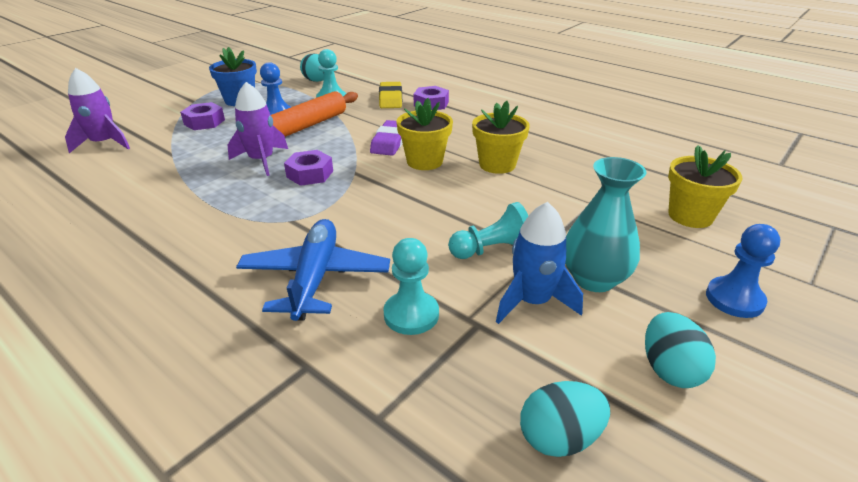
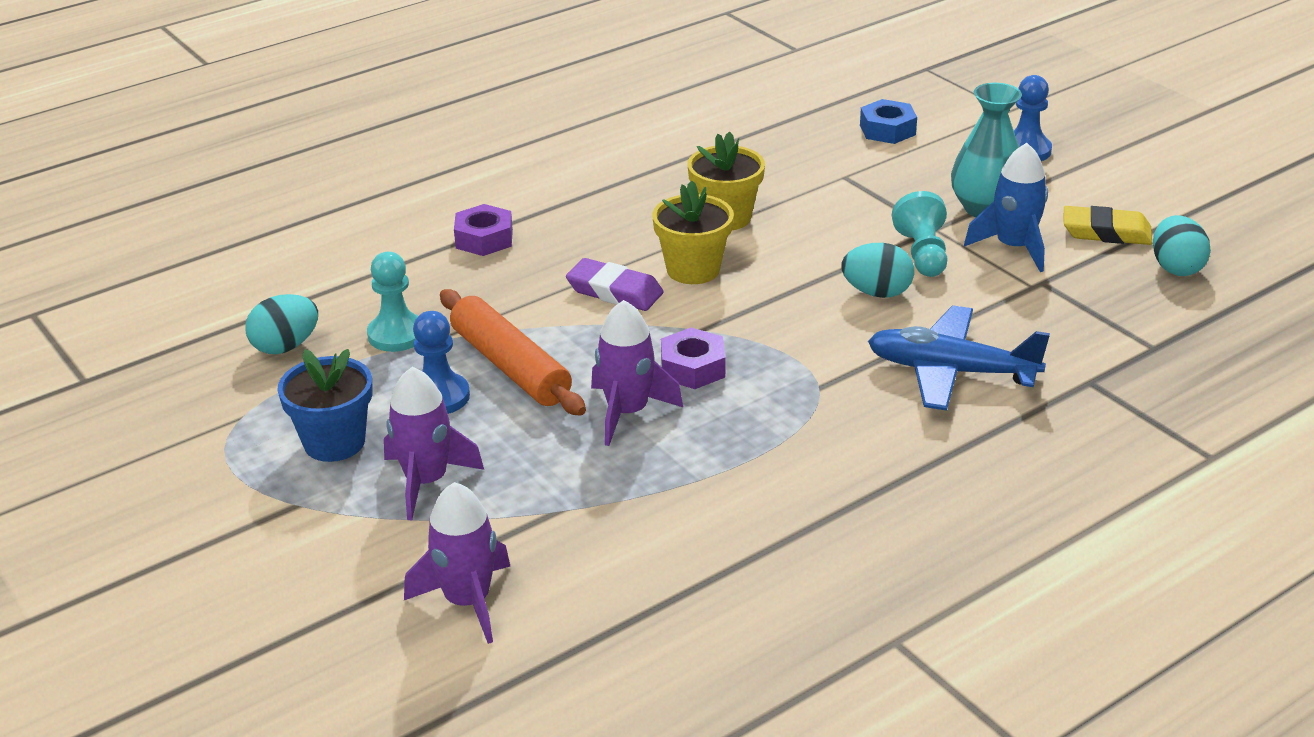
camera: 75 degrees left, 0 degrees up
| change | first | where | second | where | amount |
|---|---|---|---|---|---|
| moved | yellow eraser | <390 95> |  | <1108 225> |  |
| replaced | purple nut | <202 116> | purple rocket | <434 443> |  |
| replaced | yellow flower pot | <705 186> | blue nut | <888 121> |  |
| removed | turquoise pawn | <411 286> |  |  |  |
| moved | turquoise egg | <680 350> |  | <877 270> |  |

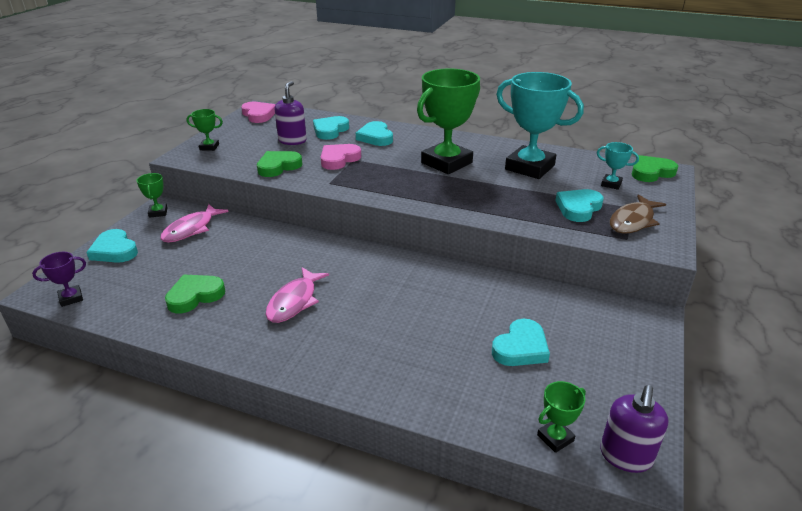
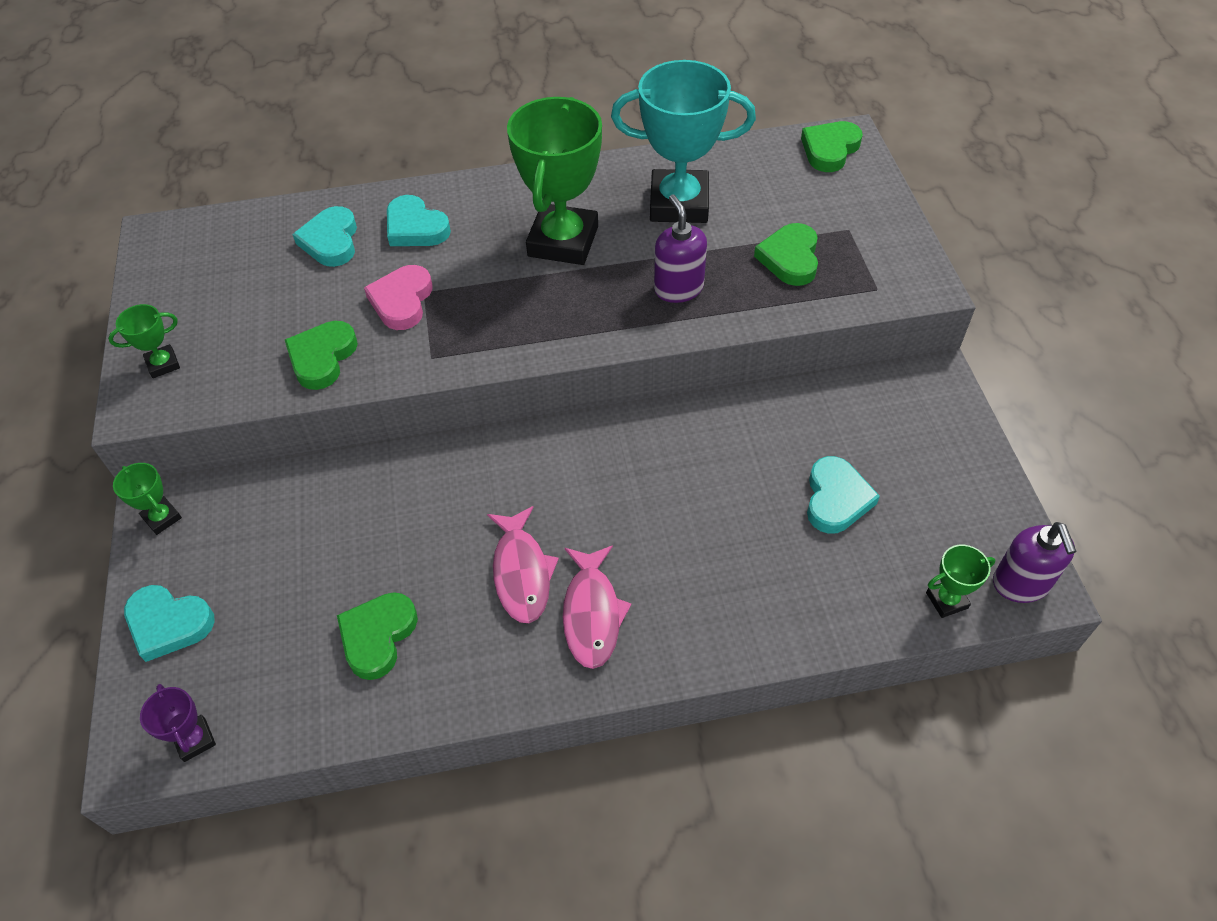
camera: 30 degrees left, 20 degrees up
| change | first | where | second | where | amount |
|---|---|---|---|---|---|
| moved | purple soap dispenser | <291 113> |  | <680 248> |  |
| removed | pink heart | <258 112> |  |  |  |
| removed | turquoise trophy | <618 166> |  |  |  |
| recoloured | turquoise heart | <579 205> | green heart | <786 254> |  |
| removed | brown fish | <638 214> |  |  |  |
| moved | pink fish | <194 223> |  | <597 607> |  |
| turned | purple trophy | <59 279> |  | <178 723> | 60 degrees counterclockwise |
| turned | green trophy | <561 417> |  | <960 581> | 45 degrees clockwise |

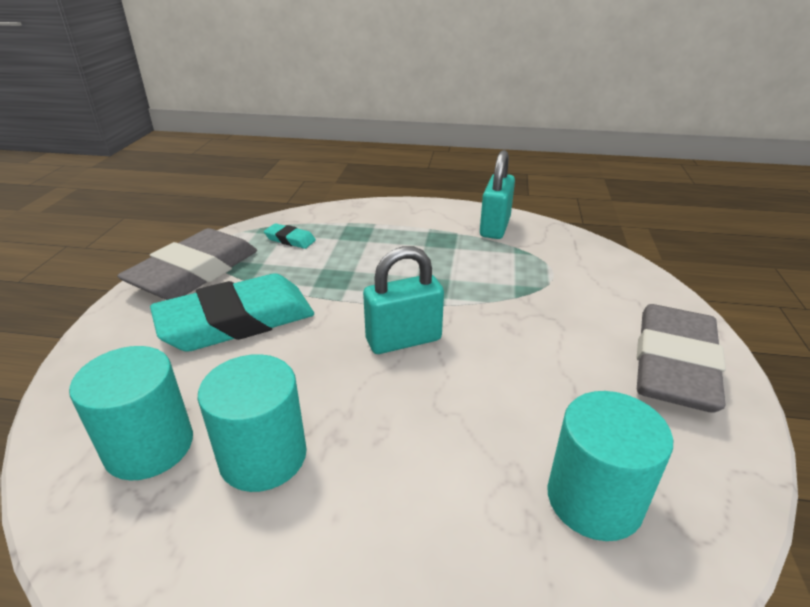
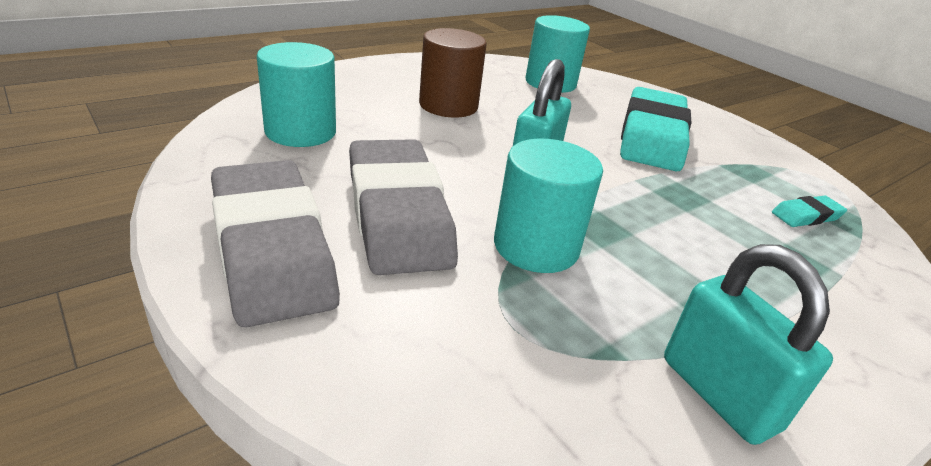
camera: 130 degrees right, 0 degrees up
| change | first | where | second | where | amount |
|---|---|---|---|---|---|
| moved | grey eraser | <187 264> |  | <403 207> |  |
| moved | turquoise cylinder | <252 423> |  | <548 205> |  |
| added |  |  | brown cylinder | <453 73> |  |

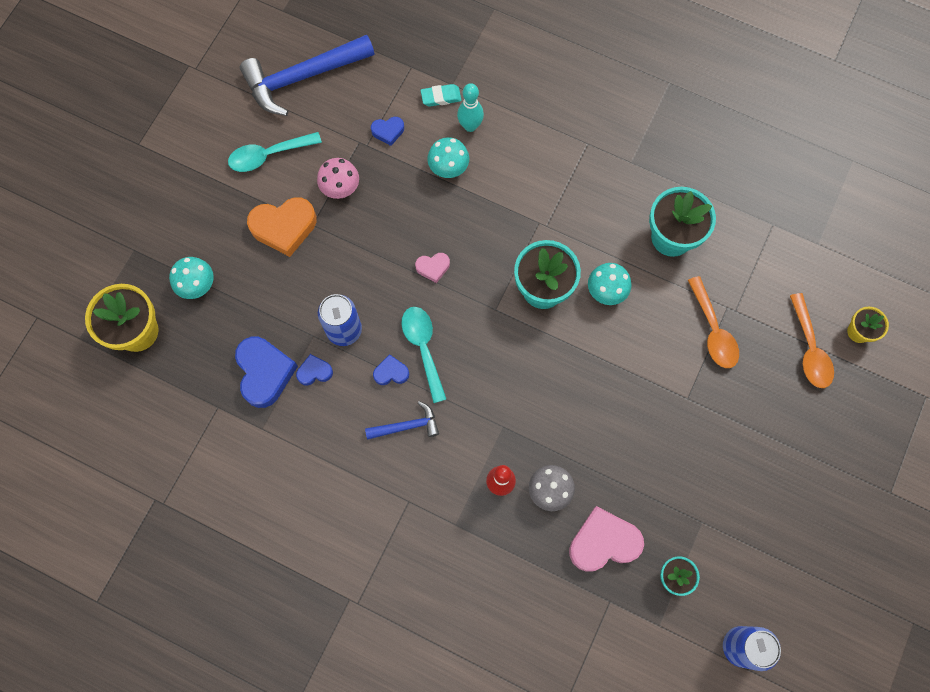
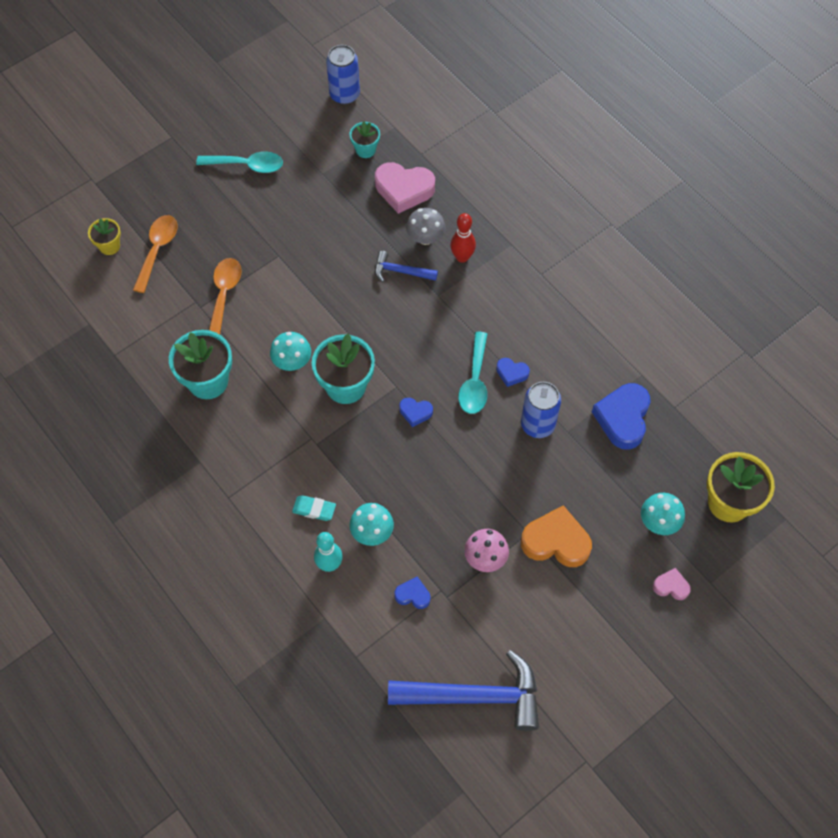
camera: 155 degrees left, 10 degrees down
| change | first | where | second | where | amount |
|---|---|---|---|---|---|
| moved | turquoise eraser | <441 95> |  | <314 508> |  |
| moved | turquoise spoon | <275 152> |  | <239 162> |  |
| moved | pink heart | <432 268> |  | <672 584> |  |
| moved | blue heart | <314 369> |  | <416 412> |  |
| moved | blue hammer | <402 420> |  | <406 266> |  |

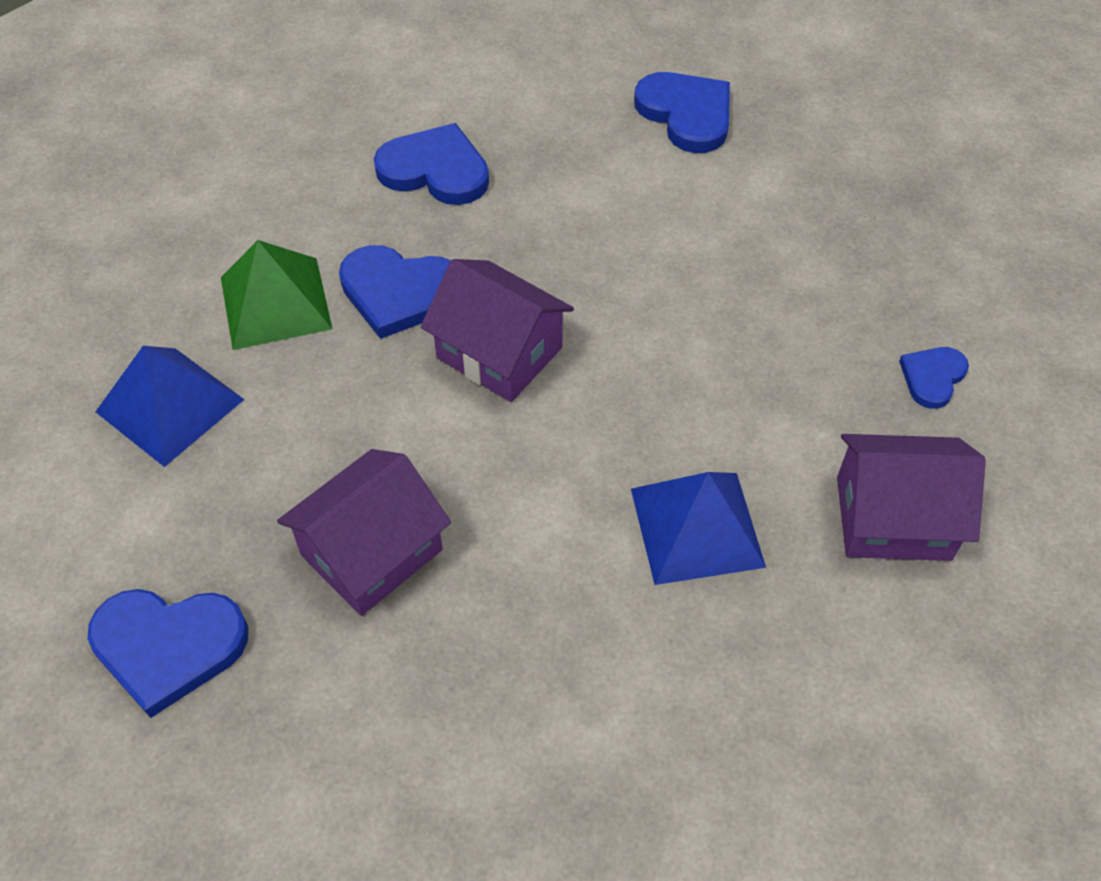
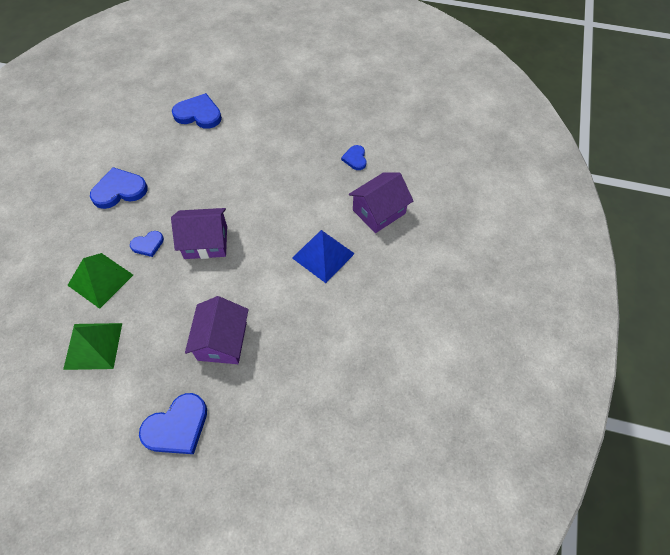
camera: 40 degrees left, 5 degrees up
| change | first | where | second | where | amount |
|---|---|---|---|---|---|
| resized | blue heart | <395 292> |  | <147 244> | x0.57 |
| recoloured | blue pyramid | <170 406> | green pyramid | <92 346> |  |

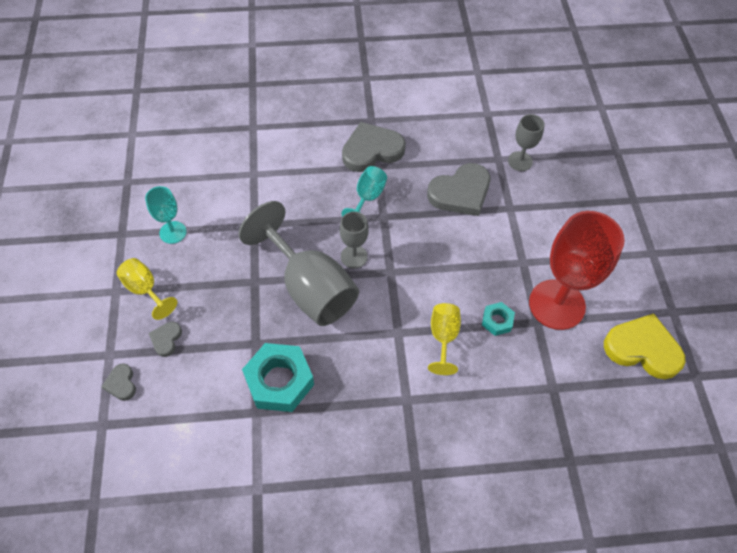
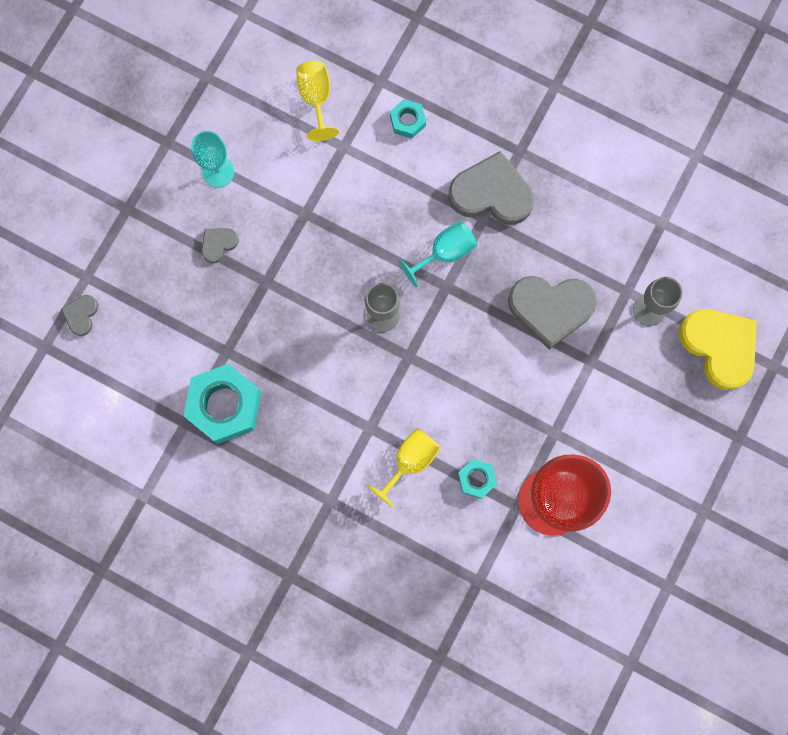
camera: 35 degrees right, 20 degrees up
| change | first | where | second | where | amount |
|---|---|---|---|---|---|
| removed | grey goblet | <299 263> |  |  |  |
| moved | yellow goblet | <147 289> |  | <317 101> |  |
| moved | yellow heart | <645 346> |  | <718 349> |  |
| moved | grey heart | <165 339> |  | <220 246> |  |
| added |  |  | turquoise nut | <408 118> |  |

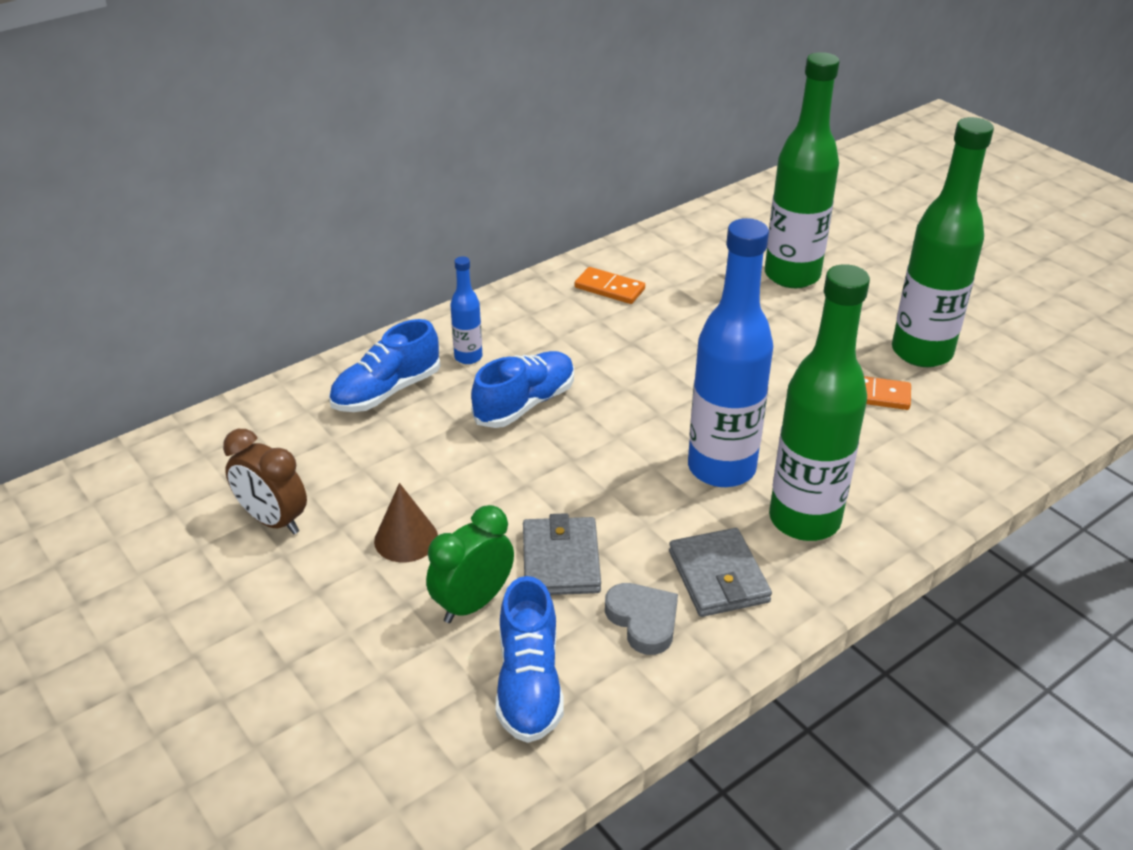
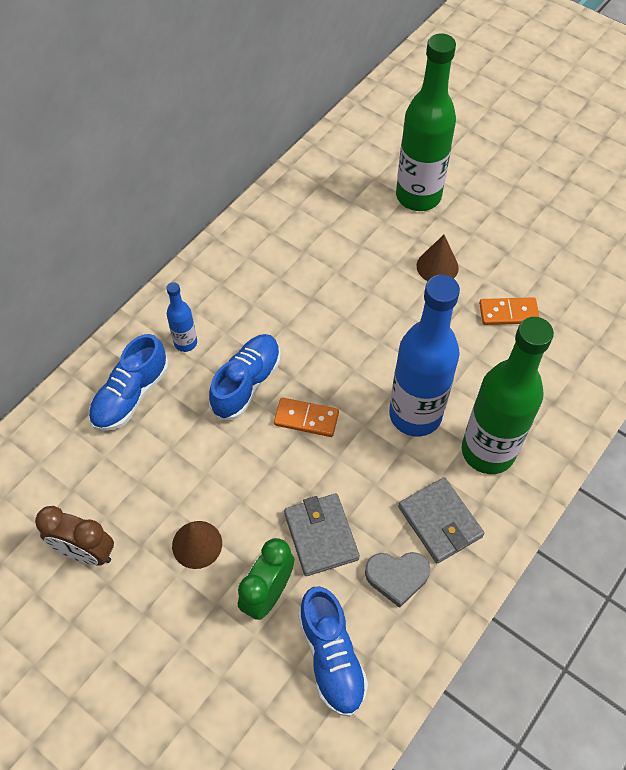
camera: 15 degrees left, 20 degrees up
| change | first | where | second | where | amount |
|---|---|---|---|---|---|
| removed | green bottle | <943 242> |  |  |  |
| moved | orange domino | <610 285> |  | <306 417> |  |
| turned | grey heart | <641 619> |  | <397 580> | 135 degrees clockwise |
| added |  |  | brown cone | <438 258> |  |

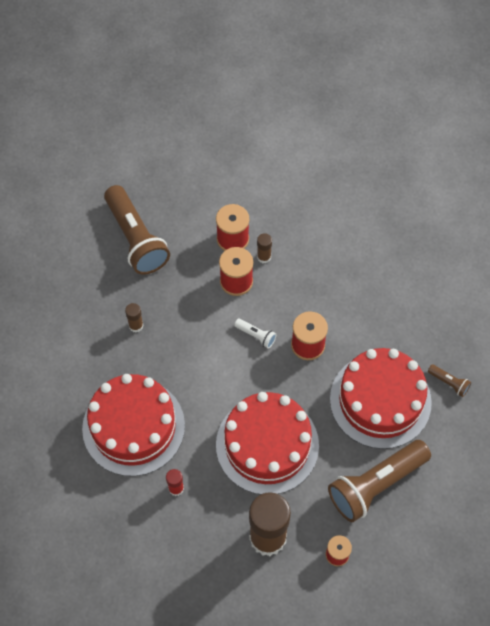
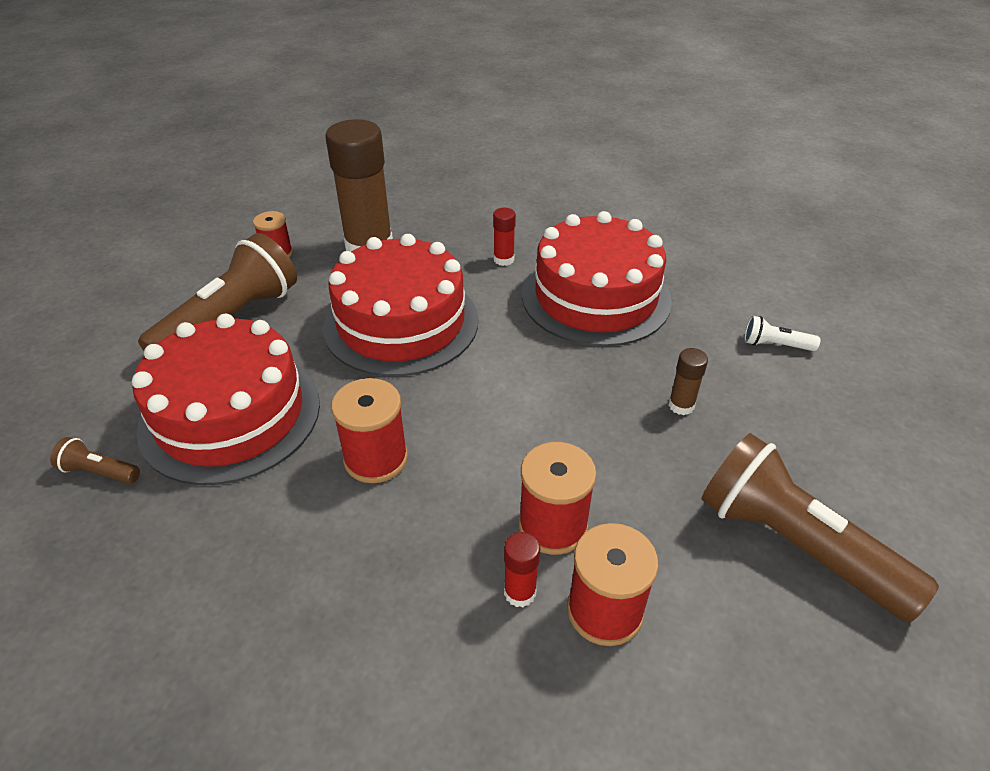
camera: 160 degrees right, 20 degrees down
| change | first | where | second | where | amount |
|---|---|---|---|---|---|
| recoloured | brown glue stick | <264 248> | red glue stick | <522 569> |  |
| moved | white flashlight | <255 333> |  | <782 333> |  |

